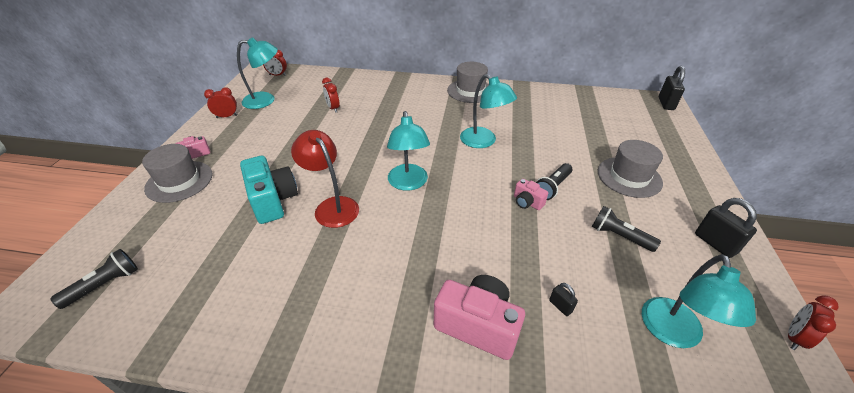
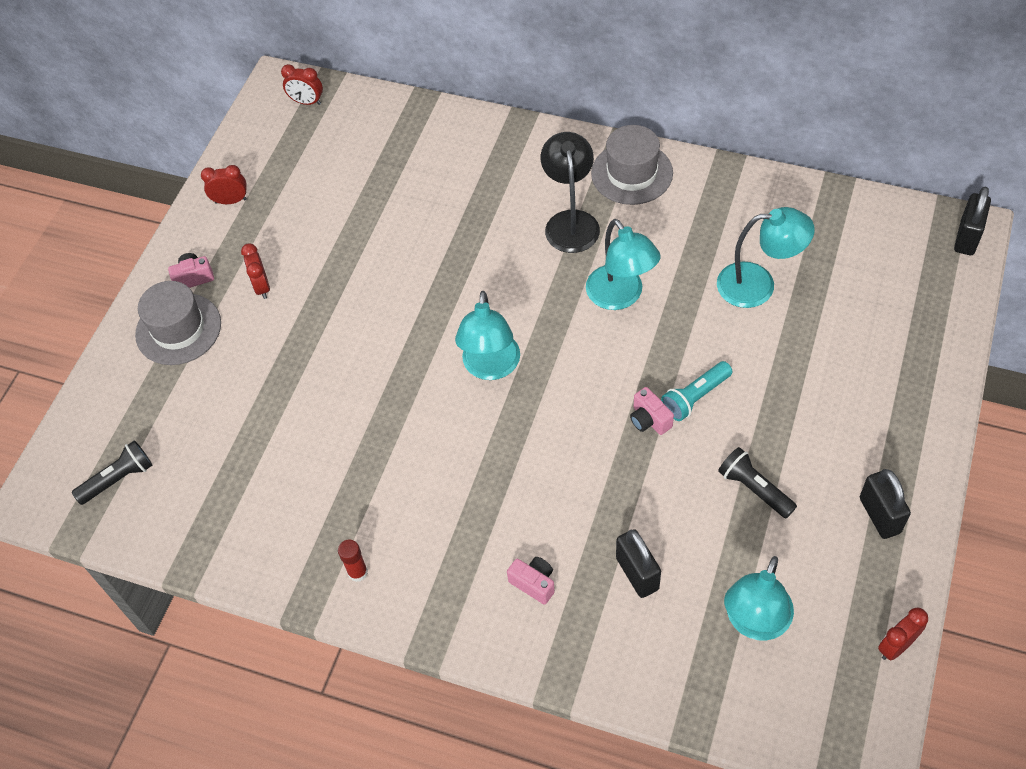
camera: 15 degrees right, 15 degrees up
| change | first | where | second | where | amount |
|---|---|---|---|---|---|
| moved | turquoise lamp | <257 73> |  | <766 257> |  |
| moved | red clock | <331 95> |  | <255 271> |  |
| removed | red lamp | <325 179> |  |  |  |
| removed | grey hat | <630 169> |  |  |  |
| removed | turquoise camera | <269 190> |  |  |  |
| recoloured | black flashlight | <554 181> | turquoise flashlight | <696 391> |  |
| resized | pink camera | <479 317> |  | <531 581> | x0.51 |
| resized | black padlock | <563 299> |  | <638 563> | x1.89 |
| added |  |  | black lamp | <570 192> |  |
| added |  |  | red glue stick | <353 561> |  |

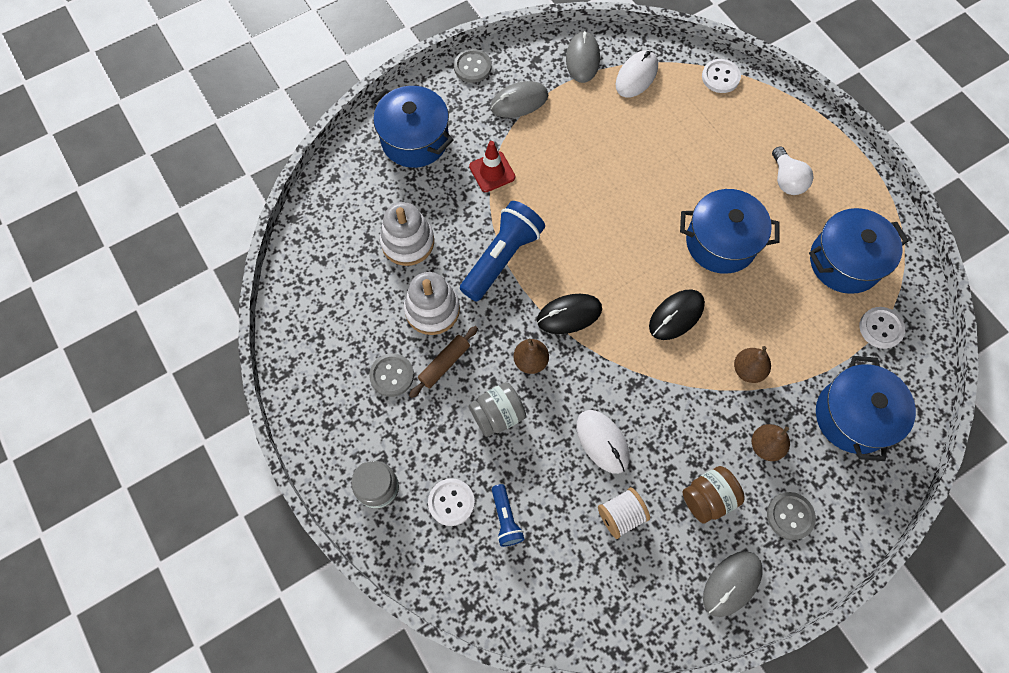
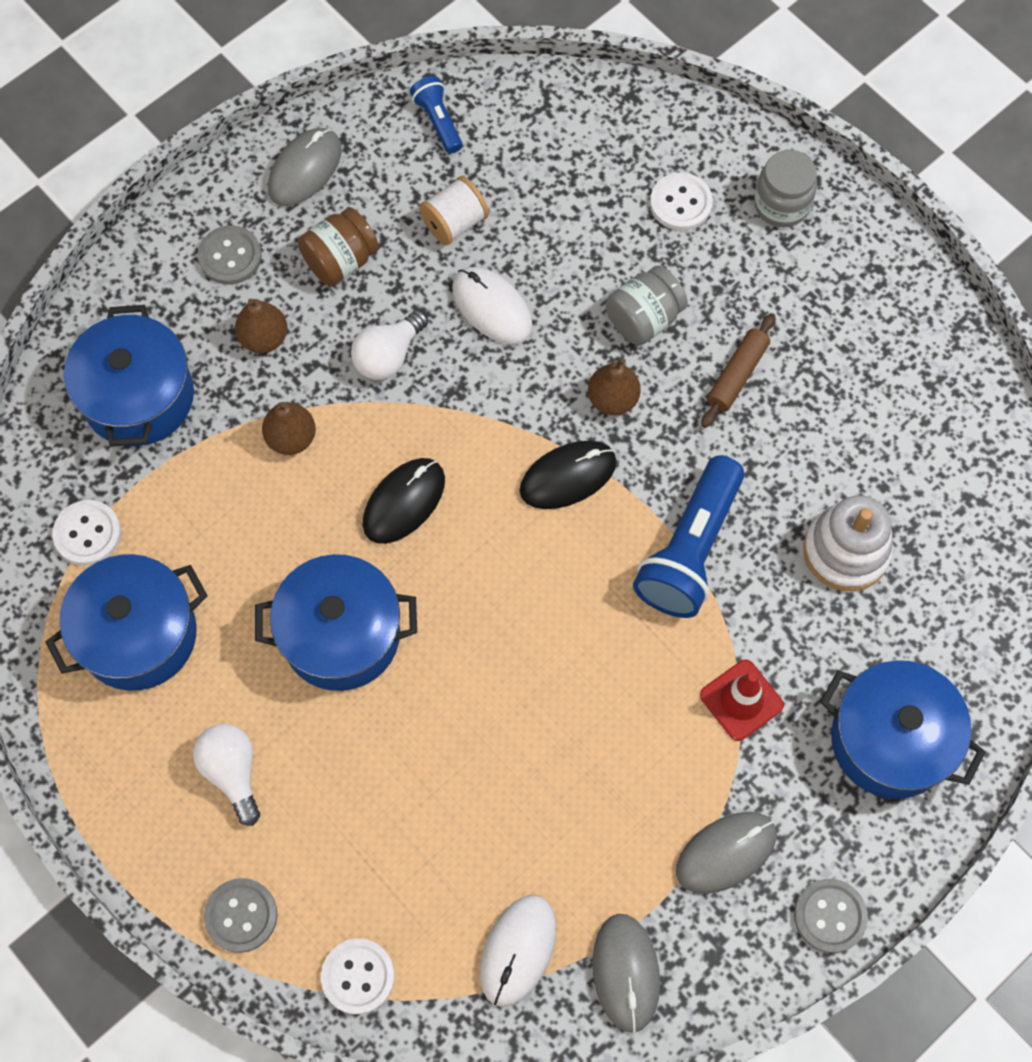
camera: 170 degrees right, 0 degrees up
| change | first | where | second | where | amount |
|---|---|---|---|---|---|
| removed | white stacking toy | <432 303> |  |  |  |
| moved | grey button | <391 375> |  | <240 915> |  |
| moved | blue flashlight | <508 515> |  | <436 115> |  |
| added |  |  | white light bulb | <389 345> |  |

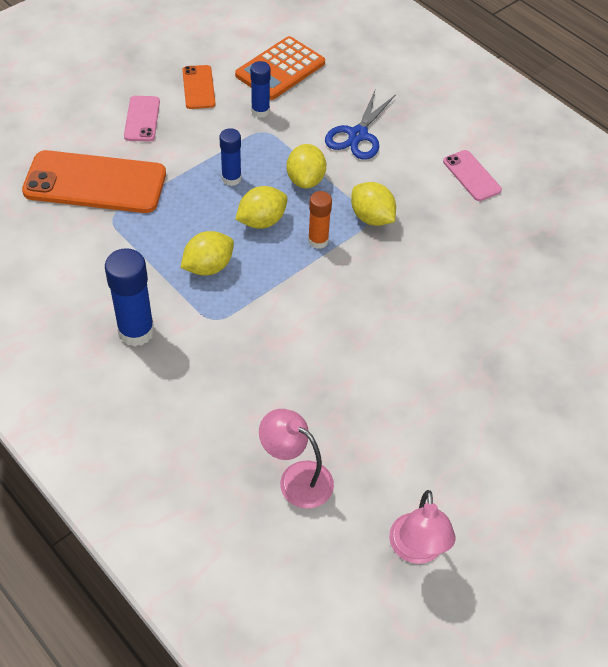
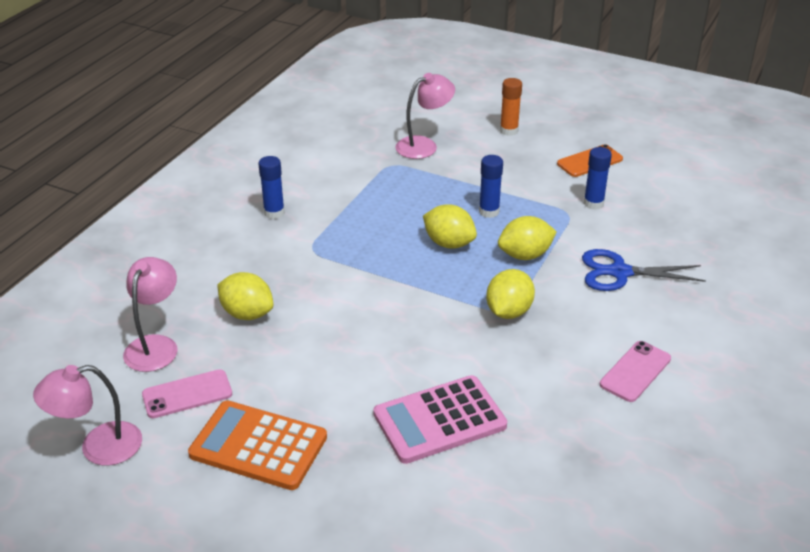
camera: 70 degrees right, 15 degrees down
| change | first | where | second | where | amount |
|---|---|---|---|---|---|
| moved | orange calculator | <280 68> |  | <257 445> |  |
| moved | pink phone | <142 119> |  | <187 393> |  |
| replaced | orange phone | <94 181> | pink lamp | <425 116> |  |
| moved | orange glue stick | <320 220> |  | <511 107> |  |
| moved | yellow lemon | <207 253> |  | <245 296> |  |
| resized | blue glue stick | <130 297> |  | <271 187> | x0.62 |
| added |  |  | pink calculator | <440 419> |  |

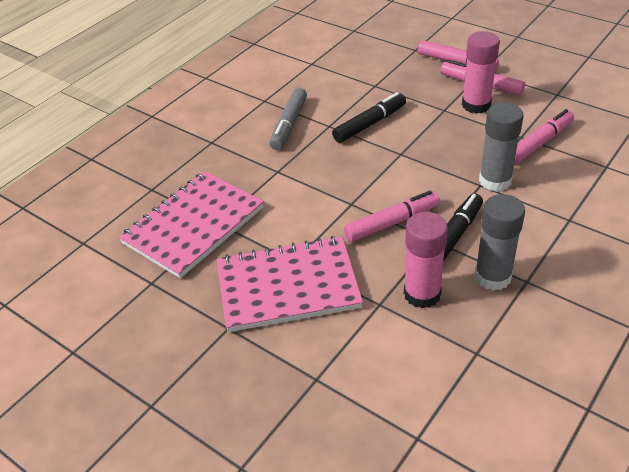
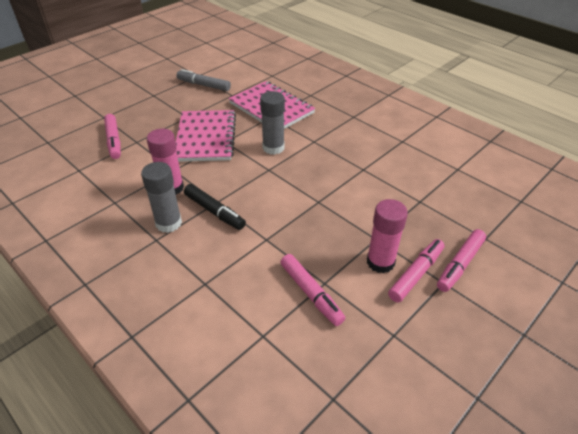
camera: 95 degrees right, 0 degrees up
| change | first | where | second | where | amount |
|---|---|---|---|---|---|
| moved | grey marker | <288 119> |  | <203 80> |  |
| removed | black marker | <369 117> |  |  |  |
| moved | grey glue stick | <501 147> |  | <272 123> |  |
| moved | pink marker | <392 216> |  | <112 136> |  |

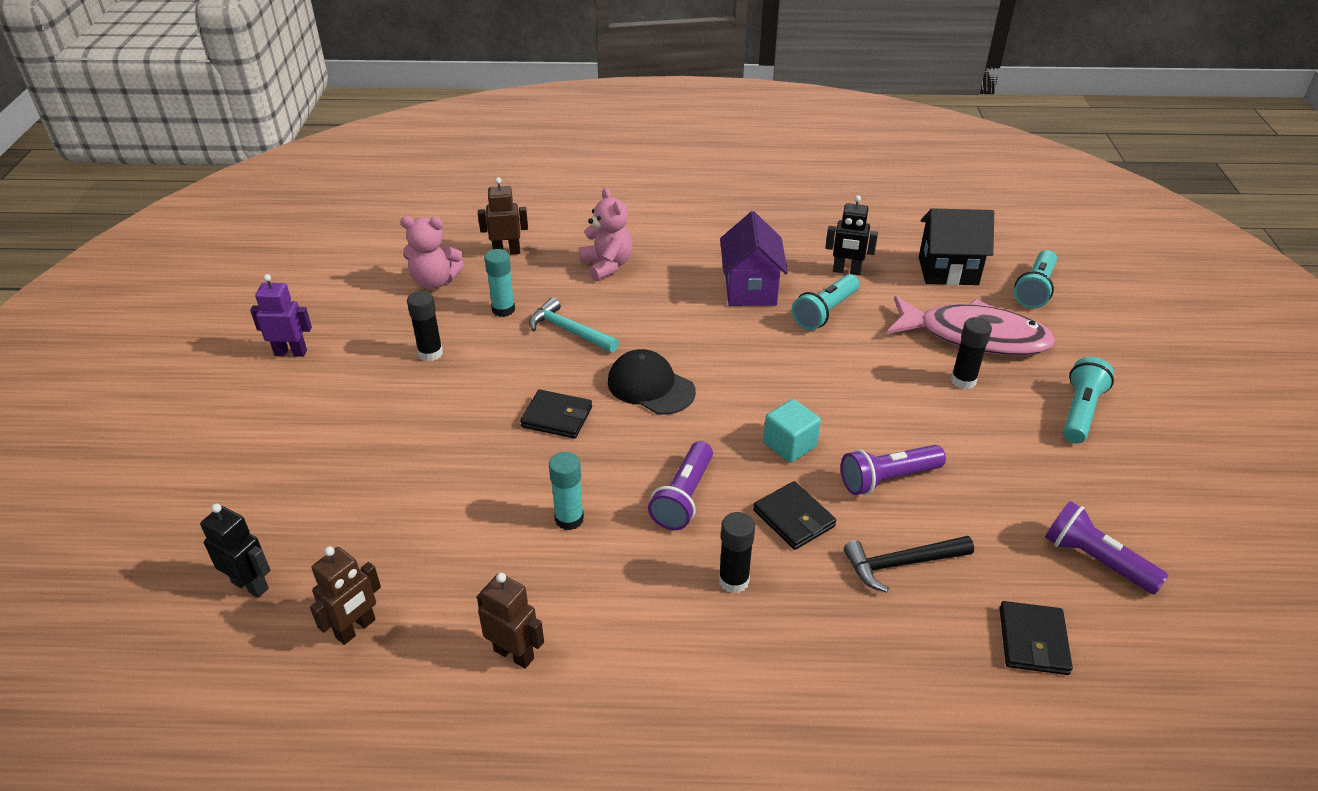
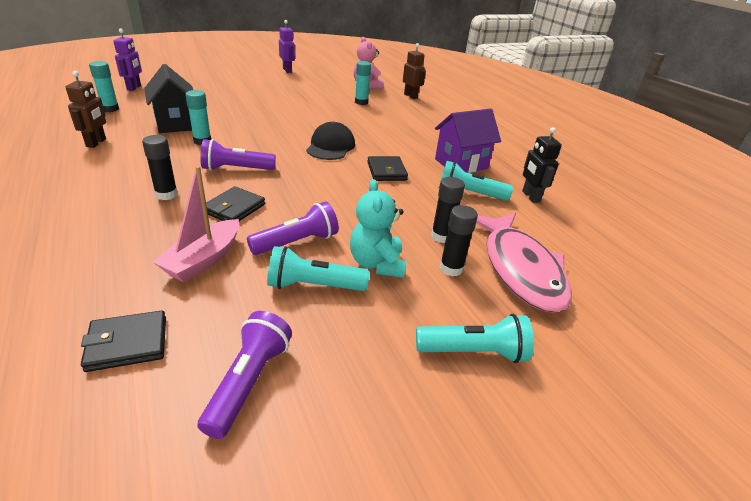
camera: 60 degrees right, 5 degrees down
| change | first | where | second | where | amount |
|---|---|---|---|---|---|
| removed | pink teddy bear | <605 234> |  |  |  |
| moved | black house | <956 246> |  | <168 98> |  |
| moved | turquoise flashlight | <1035 279> |  | <318 268> |  |
| moved | black glue stick | <425 326> |  | <448 210> |  |
| removed | turquoise hammer | <574 325> |  |  |  |
| moved | black wallet | <556 414> |  | <387 168> |  |
| removed | turquoise cube | <792 431> |  |  |  |
| turned | purple flashlight | <893 470> |  | <293 228> | 105 degrees clockwise |
| recoloured | black robot | <235 550> | purple robot | <127 59> |  |
| replaced | black hammer | <909 564> | pink boat | <196 224> |  |
| replaced | brown robot | <345 595> | turquoise glue stick | <104 86> |  |
| added |  |  | turquoise teddy bear | <378 228> |  |

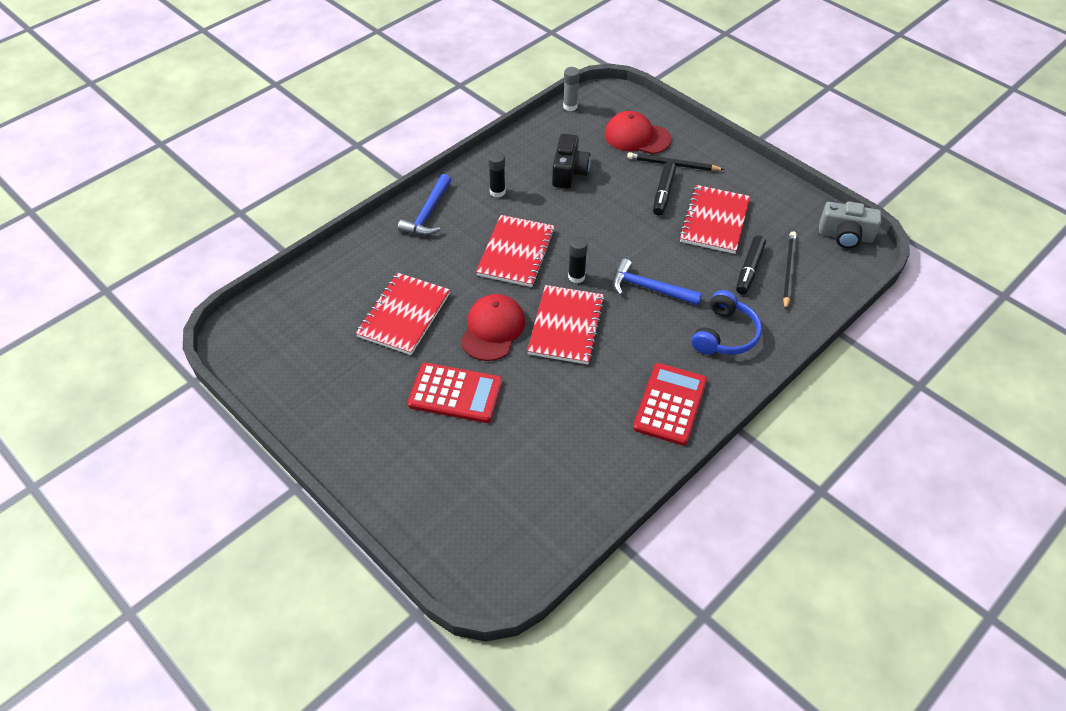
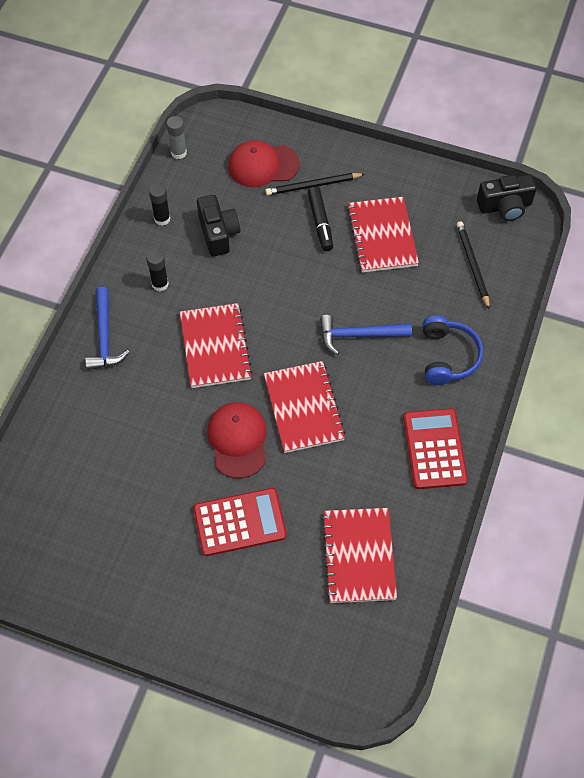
camera: 25 degrees left, 10 degrees up
| change | first | where | second | where | amount |
|---|---|---|---|---|---|
| recoloured | grey camera | <850 225> | black camera | <507 197> |  |
| moved | black glue stick | <578 259> |  | <159 204> |  |
| removed | black marker | <751 265> |  |  |  |
| moved | red notebook | <403 314> |  | <359 555> |  |

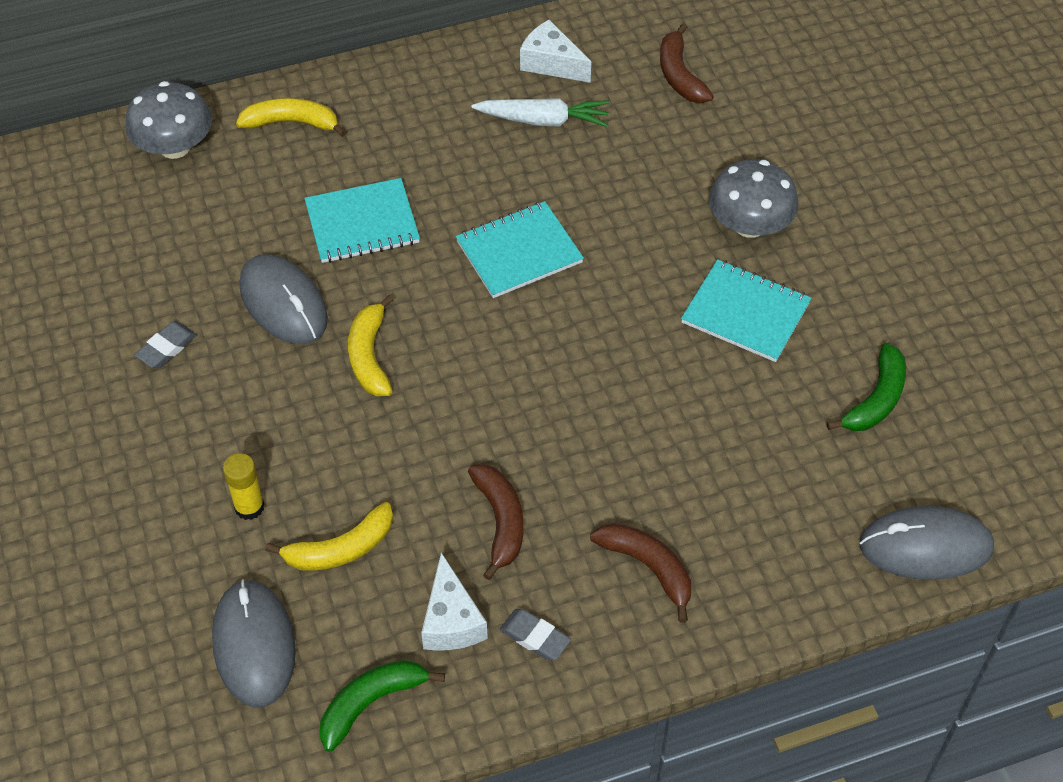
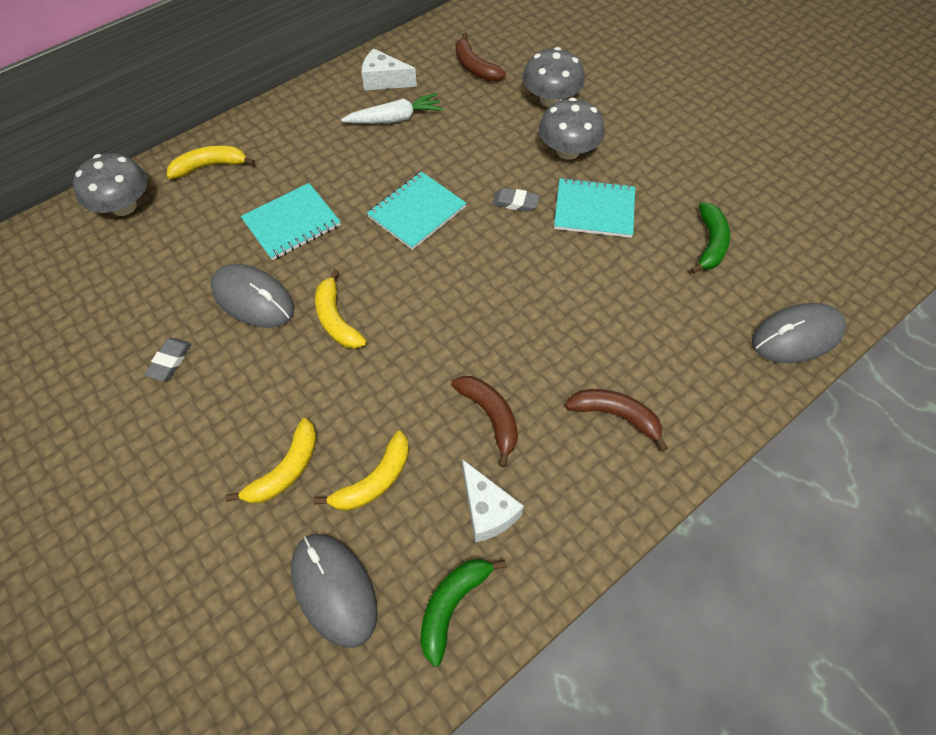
camera: 20 degrees left, 5 degrees up
| change | first | where | second | where | amount |
|---|---|---|---|---|---|
| replaced | yellow glue stick | <244 486> | yellow banana | <271 461> |  |
| moved | grey eraser | <535 634> |  | <516 200> |  |
| added |  |  | grey mushroom | <554 77> |  |

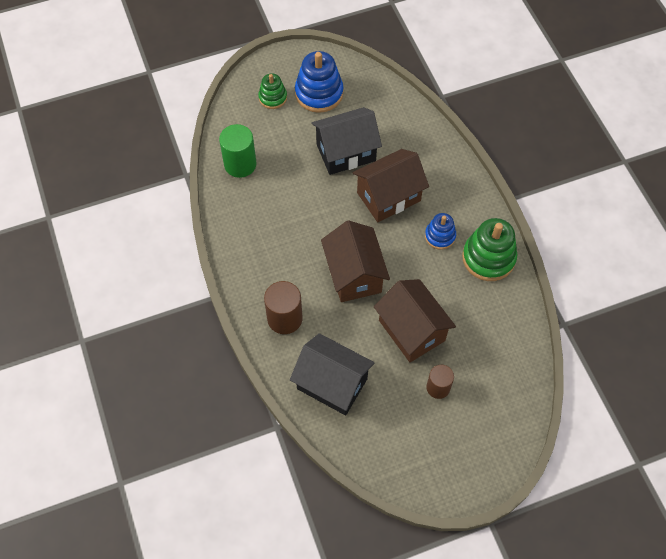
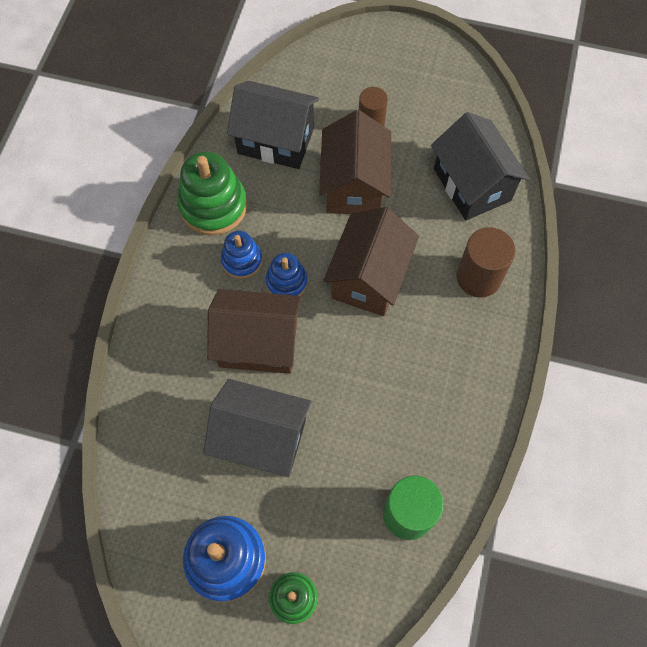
camera: 145 degrees left, 5 degrees up
| change | first | where | second | where | amount |
|---|---|---|---|---|---|
| added |  |  | black house | <273 125> |  |
| added |  |  | blue stacking toy | <287 274> |  |

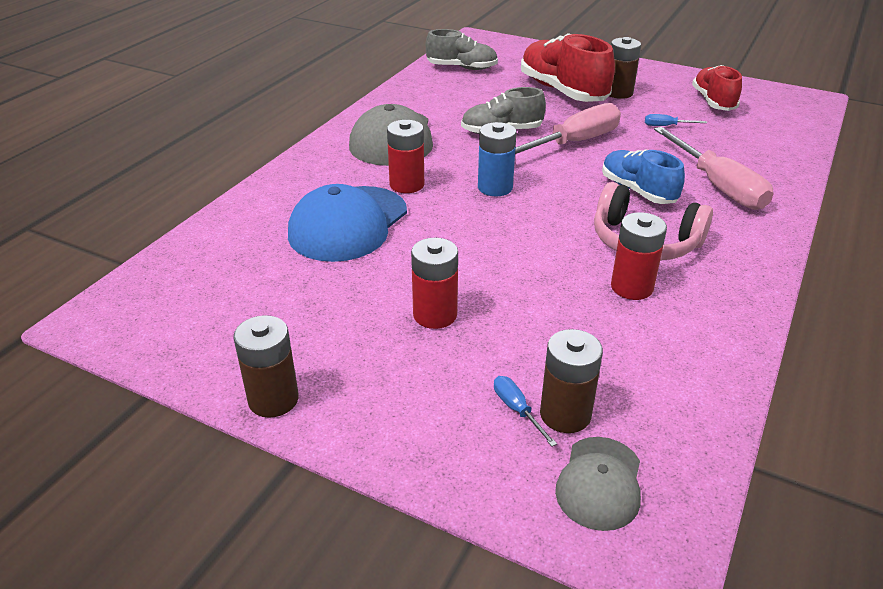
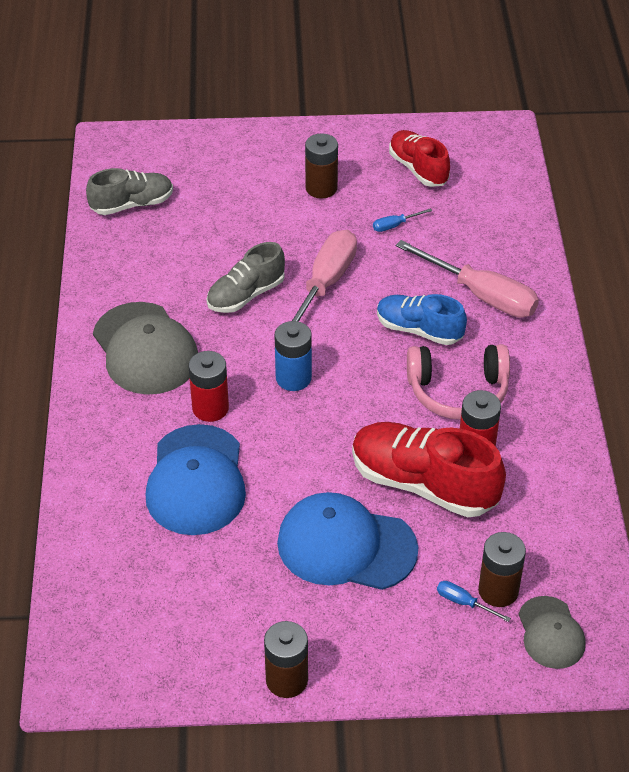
camera: 30 degrees left, 10 degrees up
| change | first | where | second | where | amount |
|---|---|---|---|---|---|
| moved | red shoe | <568 67> |  | <429 469> |  |
| replaced | red battery | <434 283> | blue cap | <347 541> |  |

